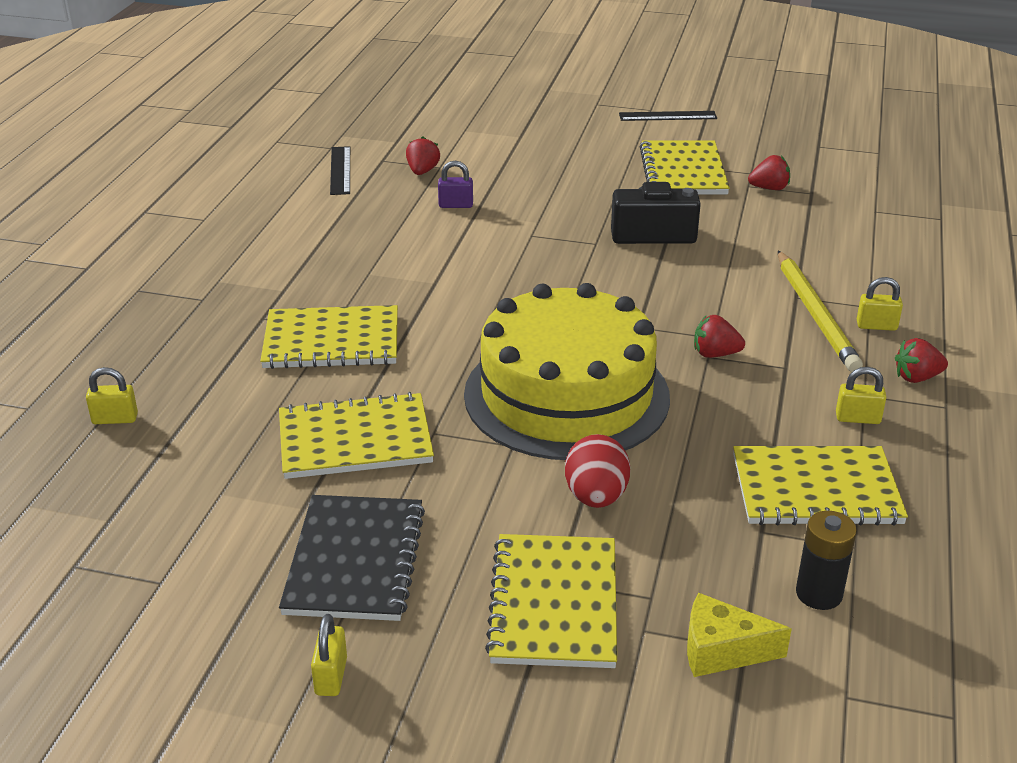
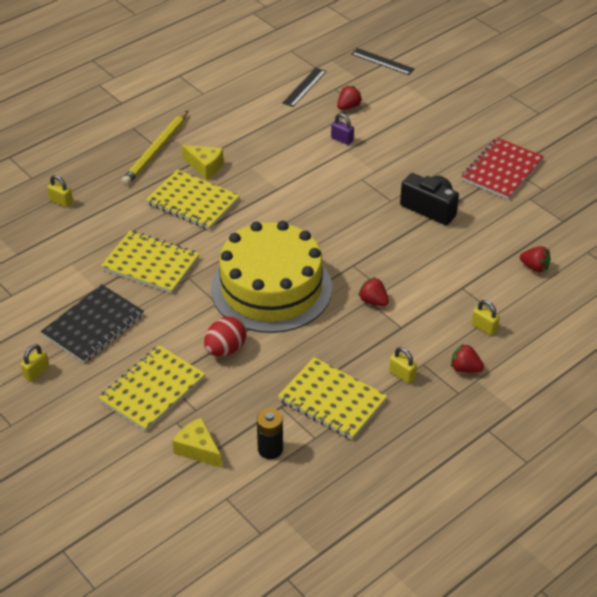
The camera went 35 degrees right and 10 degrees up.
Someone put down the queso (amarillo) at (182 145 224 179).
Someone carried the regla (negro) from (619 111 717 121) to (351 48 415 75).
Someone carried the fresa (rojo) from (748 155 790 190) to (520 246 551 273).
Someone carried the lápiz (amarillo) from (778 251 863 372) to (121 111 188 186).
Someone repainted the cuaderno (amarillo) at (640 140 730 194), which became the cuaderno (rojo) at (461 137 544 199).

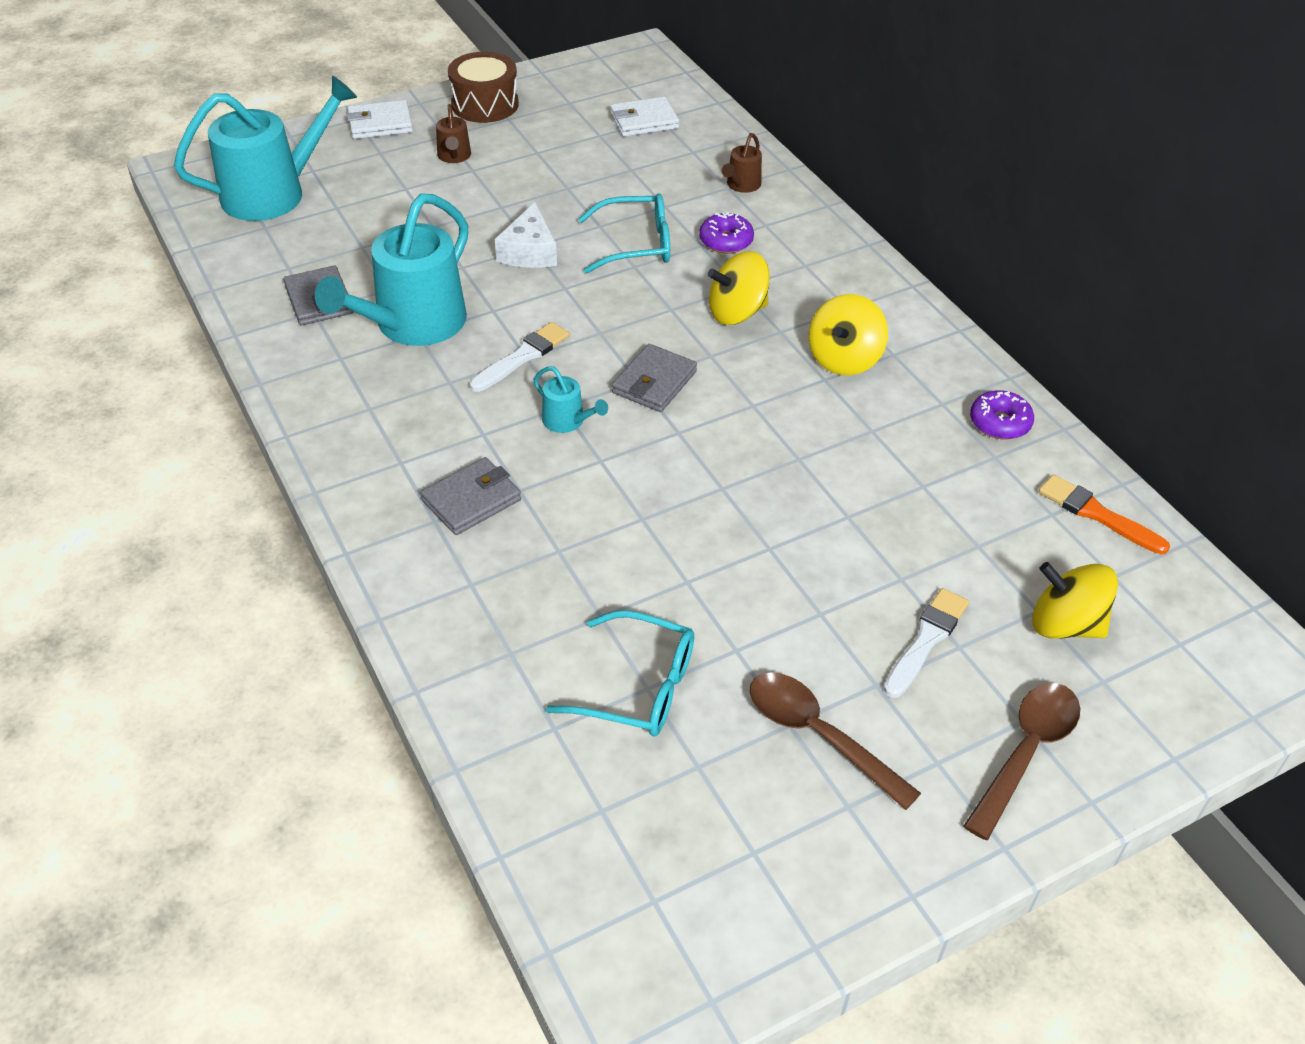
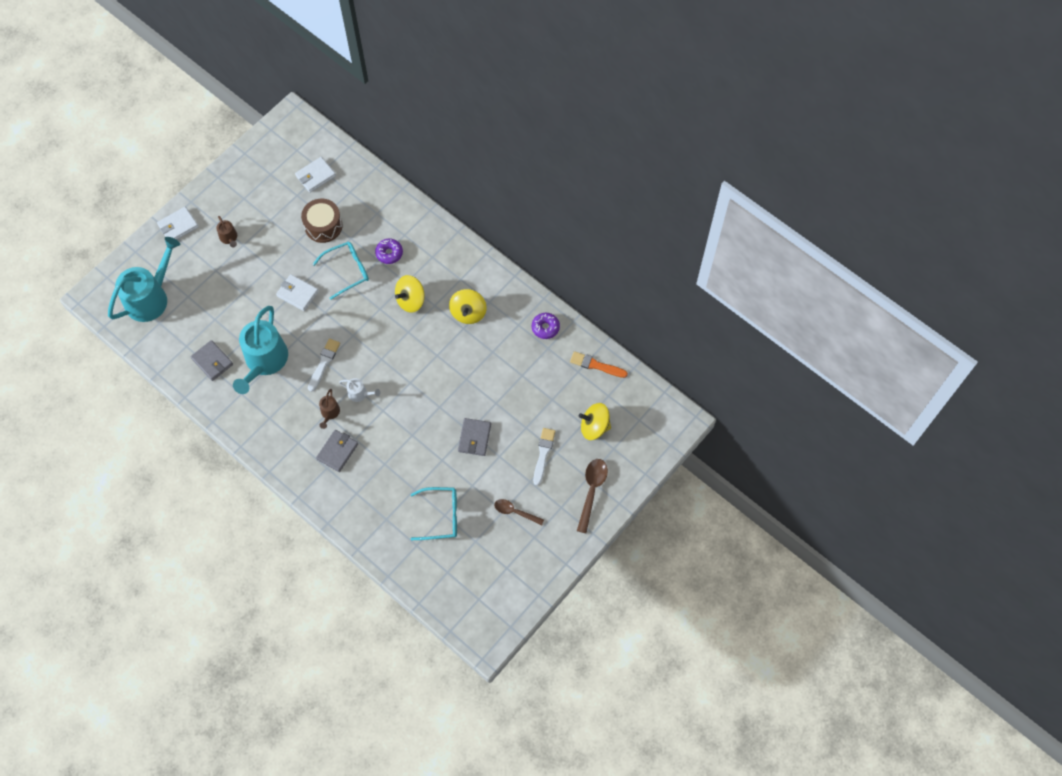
The camera went 20 degrees left and 20 degrees up.
Someone carried the tambor (marrón) from (448 52 519 123) to (301 199 343 243).
Someone carried the cartera (gris) from (612 344 697 412) to (458 418 491 456).
Someone carried the regadera (marrón) from (722 133 762 193) to (319 389 340 429).
Someone swapped the queso (blanco) at (495 202 557 268) for the cartera (blanco) at (276 274 319 311).
Someone repainted the regadera (turquesa) at (533 366 608 433), which became the regadera (blanco) at (339 378 380 402).
Someone scaled the cuchara (marrón) at (750 672 921 810) by 0.67.

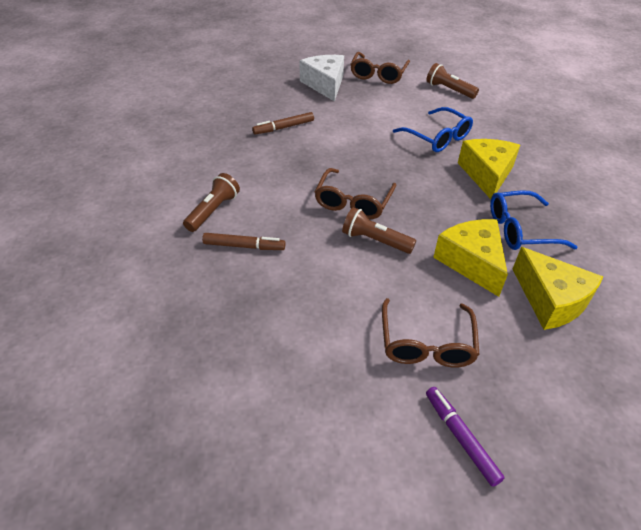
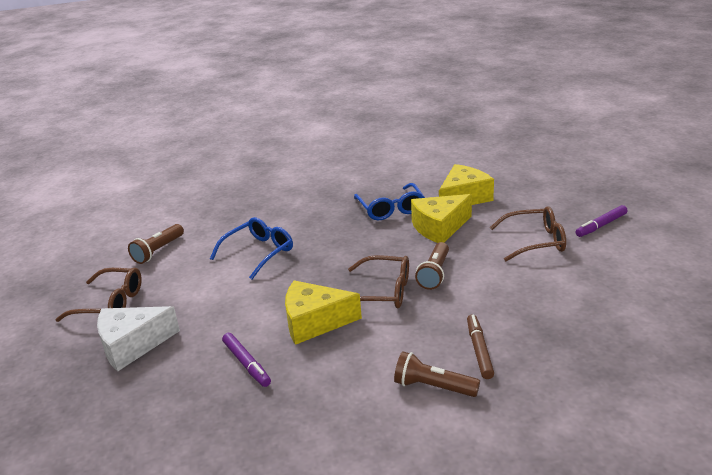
The camera went 95 degrees left and 15 degrees down.
Someone carried the queso (amarillo) from (458 139 520 199) to (285 280 362 345).
Someone repainted the rotulador (marrón) at (252 112 314 135), which became the rotulador (morado) at (222 333 271 387).

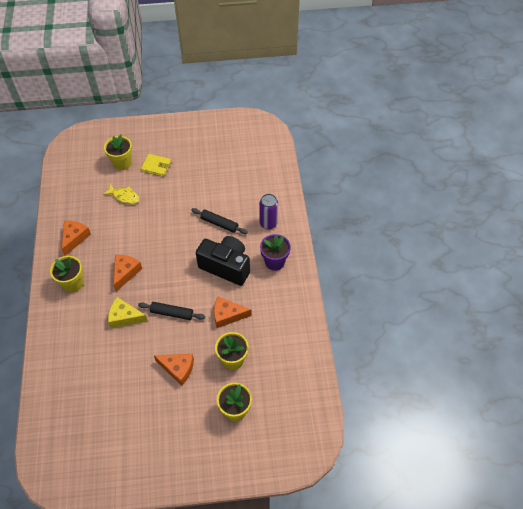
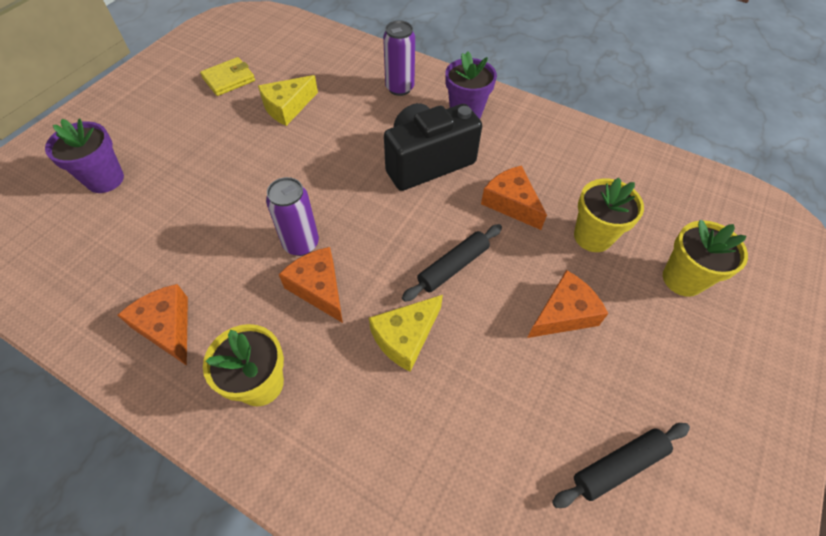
The camera went 55 degrees left and 0 degrees up.
Someone took away the pez (amarillo) at (103 184 140 204).
Someone put down the queso (amarillo) at (258 75 318 126).
Someone put down the lata (morado) at (266 177 319 256).
Someone carried the cartera (amarillo) from (141 154 171 177) to (200 57 255 96).
Someone carried the rodillo (negro) from (191 208 248 234) to (552 423 690 508).
Someone repainted the maceta (amarillo) at (104 134 132 170), which became the maceta (morado) at (45 118 124 193).
Someone rotated the queso (naranja) at (214 297 252 328) by 105 degrees clockwise.

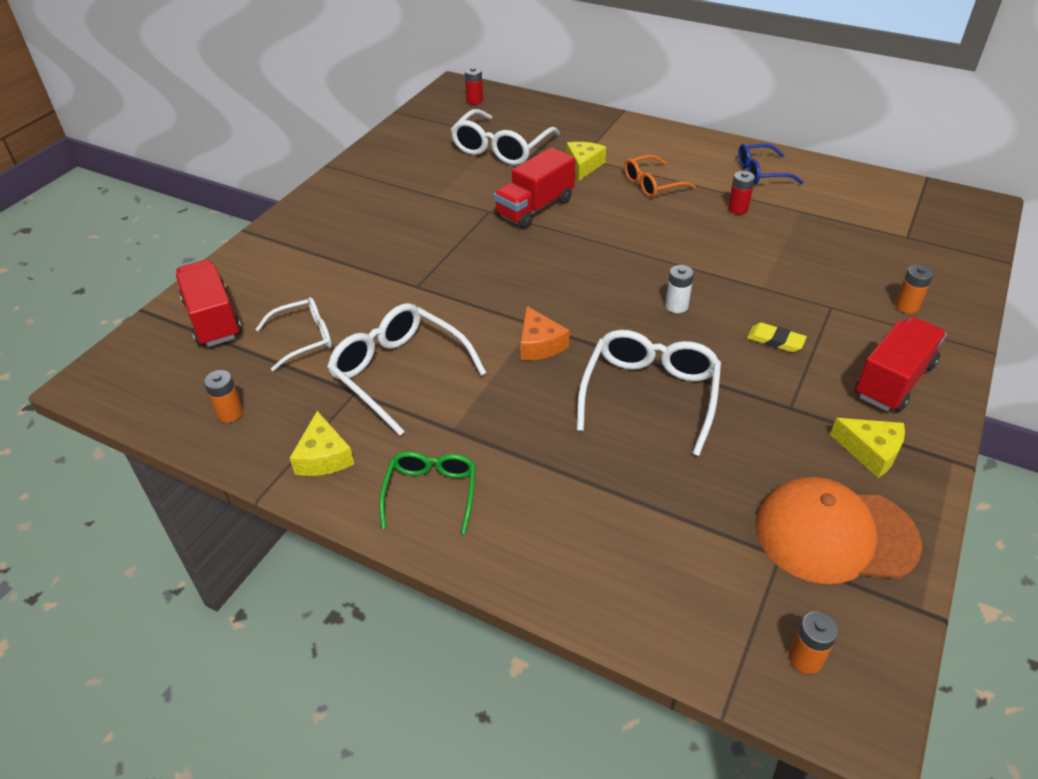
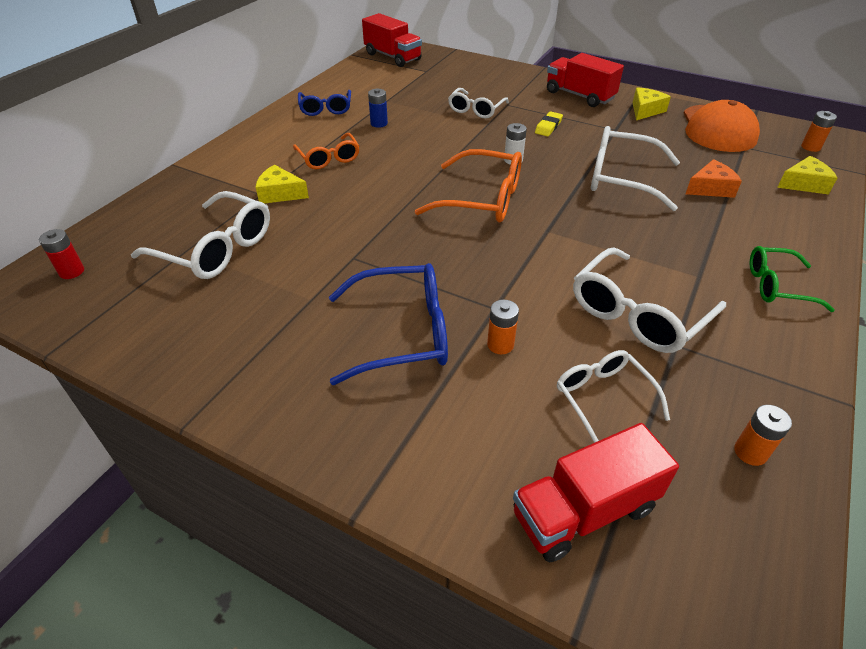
The camera went 90 degrees left and 0 degrees up.
Someone put down the gafas (azul) at (329 263 448 385).
Someone put down the gafas (naranja) at (415 149 522 222).
Someone put down the gafas (blanco) at (448 88 509 118).
Someone carried the queso (amarillo) from (290 411 354 476) to (777 156 837 195).
Someone carried the camión (rojo) from (494 147 575 229) to (362 13 422 67).
Someone carried the queso (naranja) from (520 306 570 360) to (686 159 742 198).
Someone carried the pila (naranja) from (895 265 933 313) to (487 300 519 354).
Someone repainted the pila (rojo) at (728 171 755 215), which became the pila (azul) at (368 89 388 128).

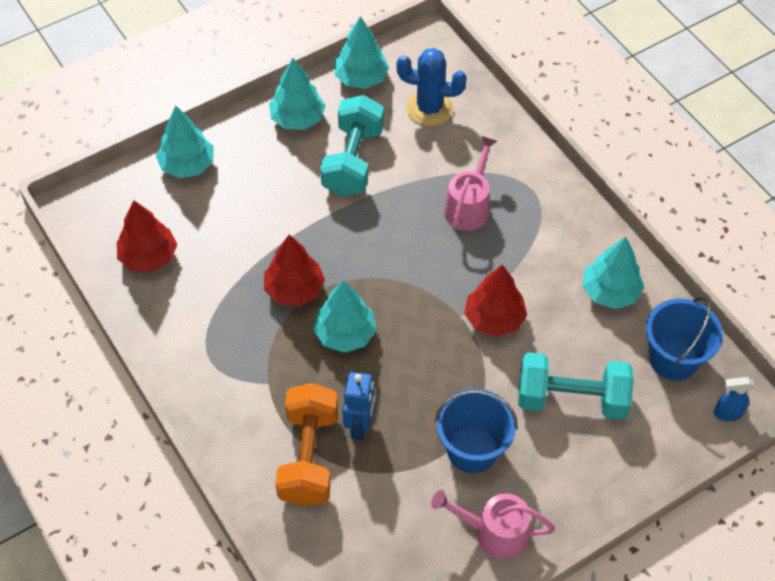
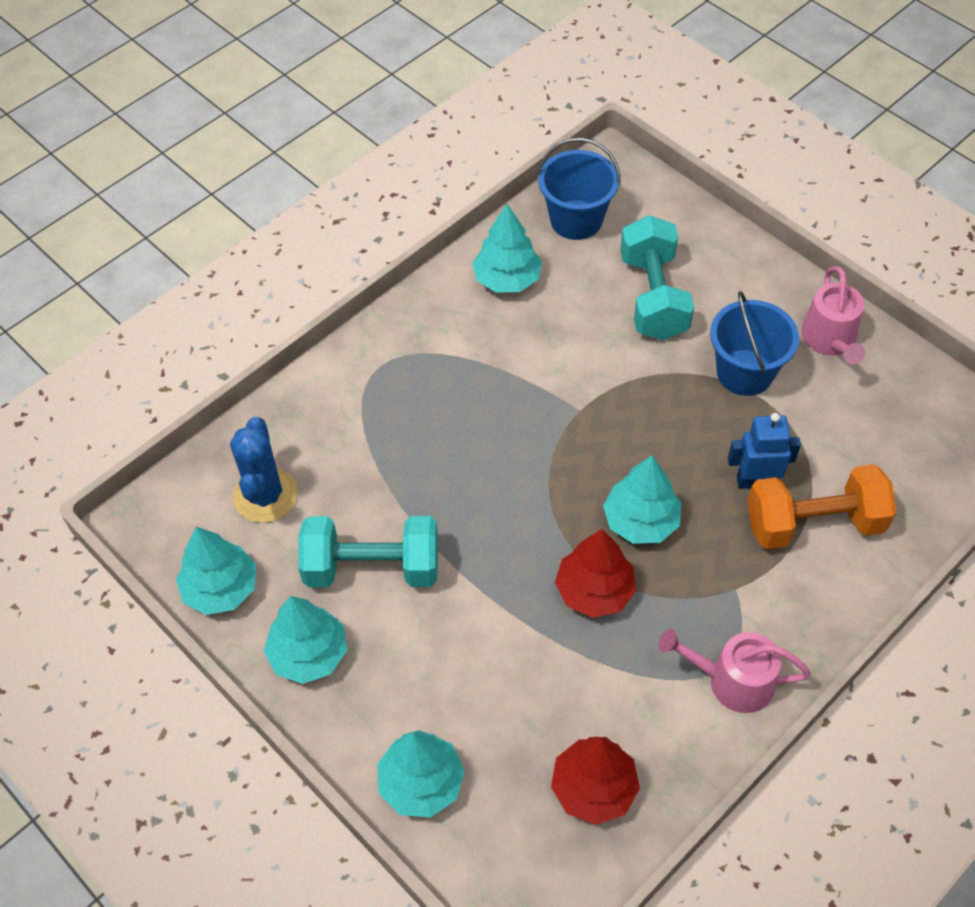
The camera went 100 degrees left and 0 degrees up.
Someone took away the árbol (rojo) at (464 265 527 337).
Someone took away the pulverizador (azul) at (714 377 755 421).
Someone carried the regadera (rosa) from (444 136 497 231) to (658 629 811 713).

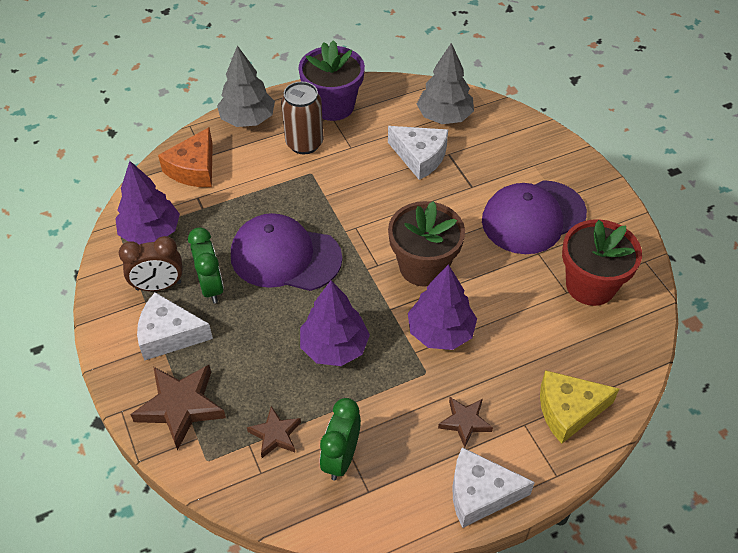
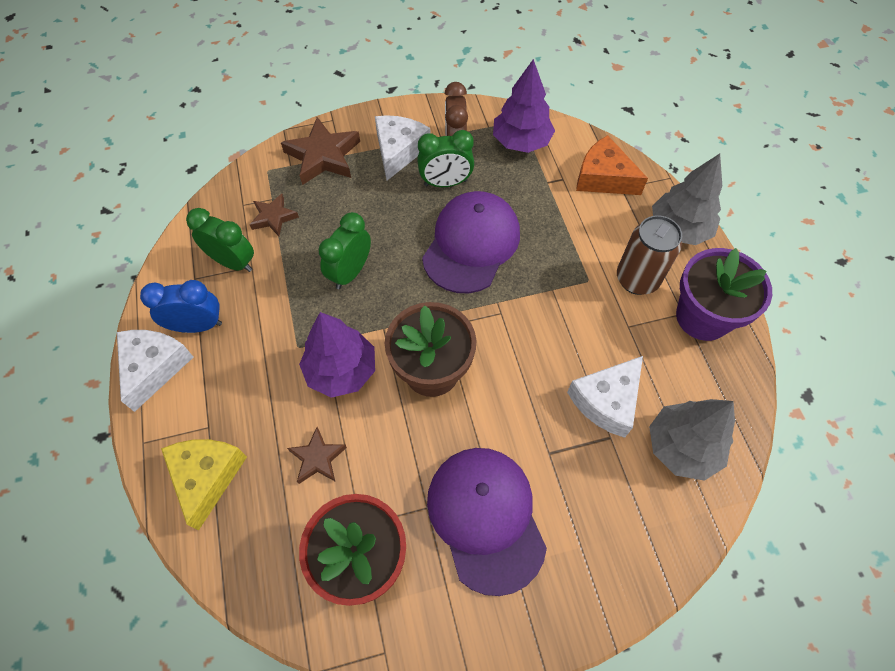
The camera went 100 degrees right and 10 degrees up.
Someone put down the despertador (azul) at (140 280 222 333).
Someone carried the estrella (marrón) from (438 397 493 447) to (287 427 347 484).
Someone swapped the árbol (morado) at (300 281 370 366) for the despertador (verde) at (318 212 371 289).

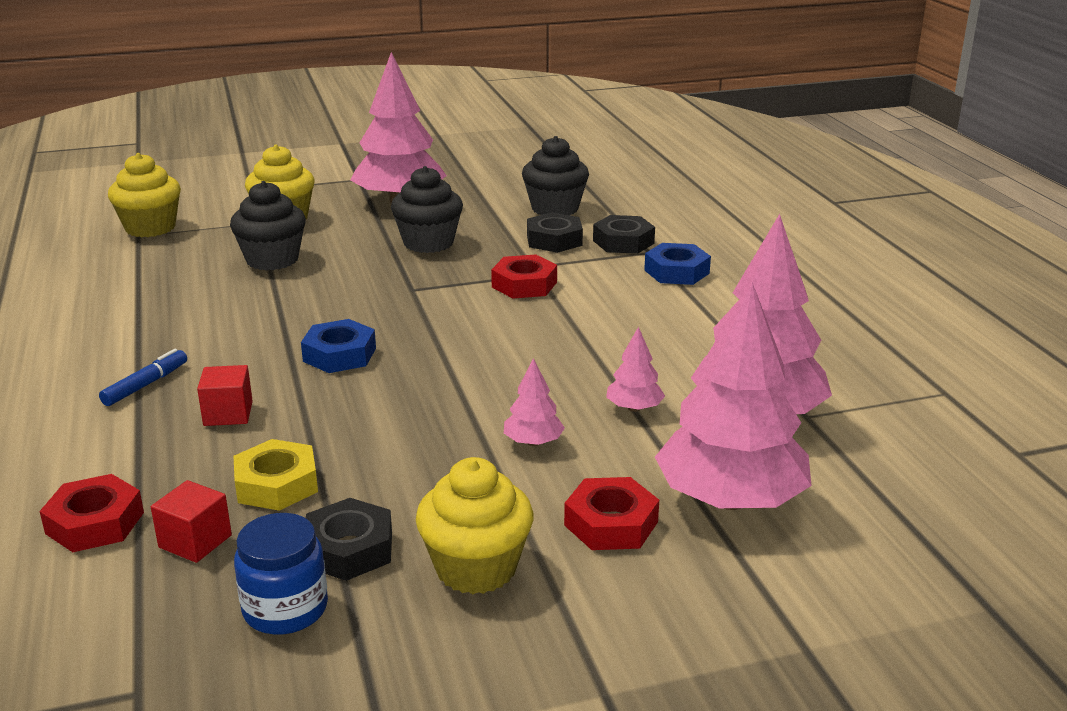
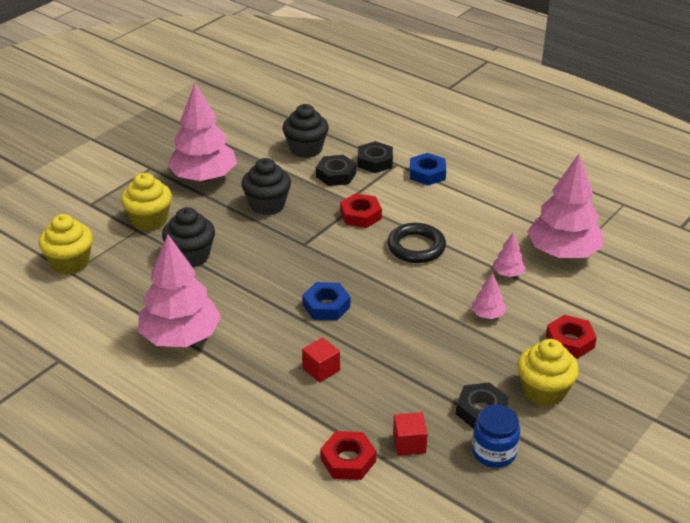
The camera went 35 degrees left and 10 degrees up.
Someone took away the rotulador (azul) at (99 349 187 406).
Someone took away the tuerca (amarillo) at (234 439 318 511).
Someone put down the anillo (negro) at (387 223 446 263).
Someone carried the árbol (rosa) from (655 282 812 510) to (138 235 221 347).

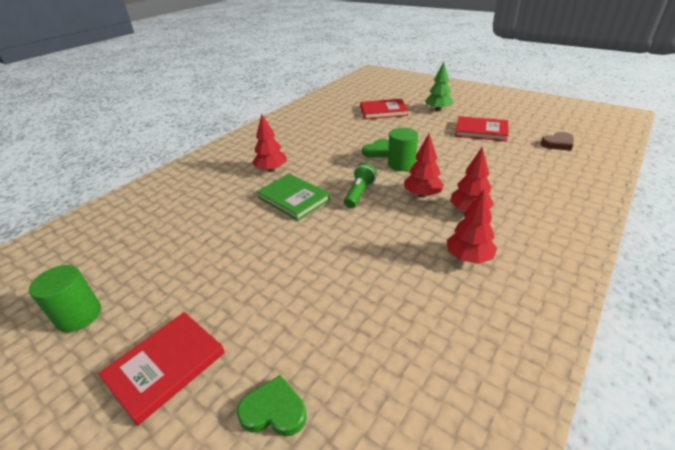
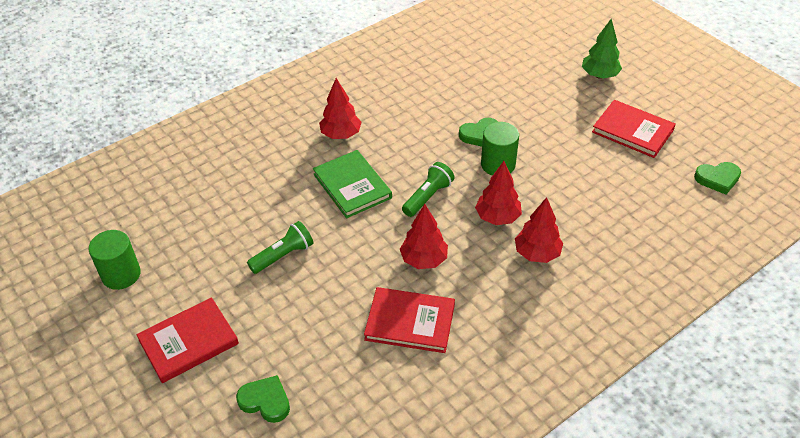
The camera went 15 degrees right and 10 degrees up.
Someone put down the lámpara de mano (verde) at (247 221 314 274).
Someone carried the libro (rojo) from (360 99 409 119) to (364 287 455 353).
Someone carried the árbol (rojo) from (447 189 497 264) to (400 204 448 269).
Someone repainted the corazón (marrón) at (541 132 573 151), which became the corazón (verde) at (694 162 741 195).

